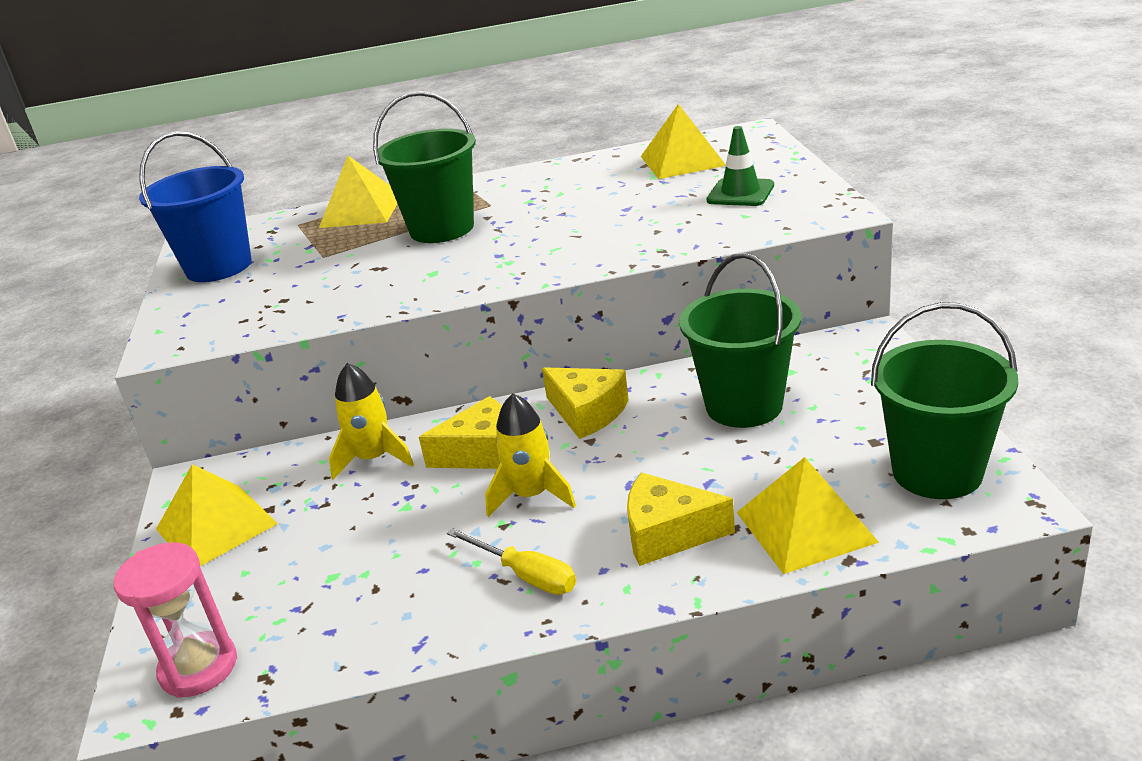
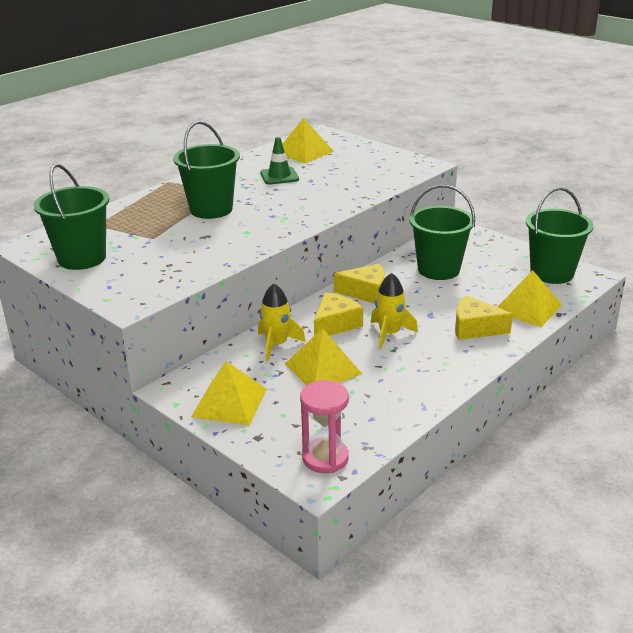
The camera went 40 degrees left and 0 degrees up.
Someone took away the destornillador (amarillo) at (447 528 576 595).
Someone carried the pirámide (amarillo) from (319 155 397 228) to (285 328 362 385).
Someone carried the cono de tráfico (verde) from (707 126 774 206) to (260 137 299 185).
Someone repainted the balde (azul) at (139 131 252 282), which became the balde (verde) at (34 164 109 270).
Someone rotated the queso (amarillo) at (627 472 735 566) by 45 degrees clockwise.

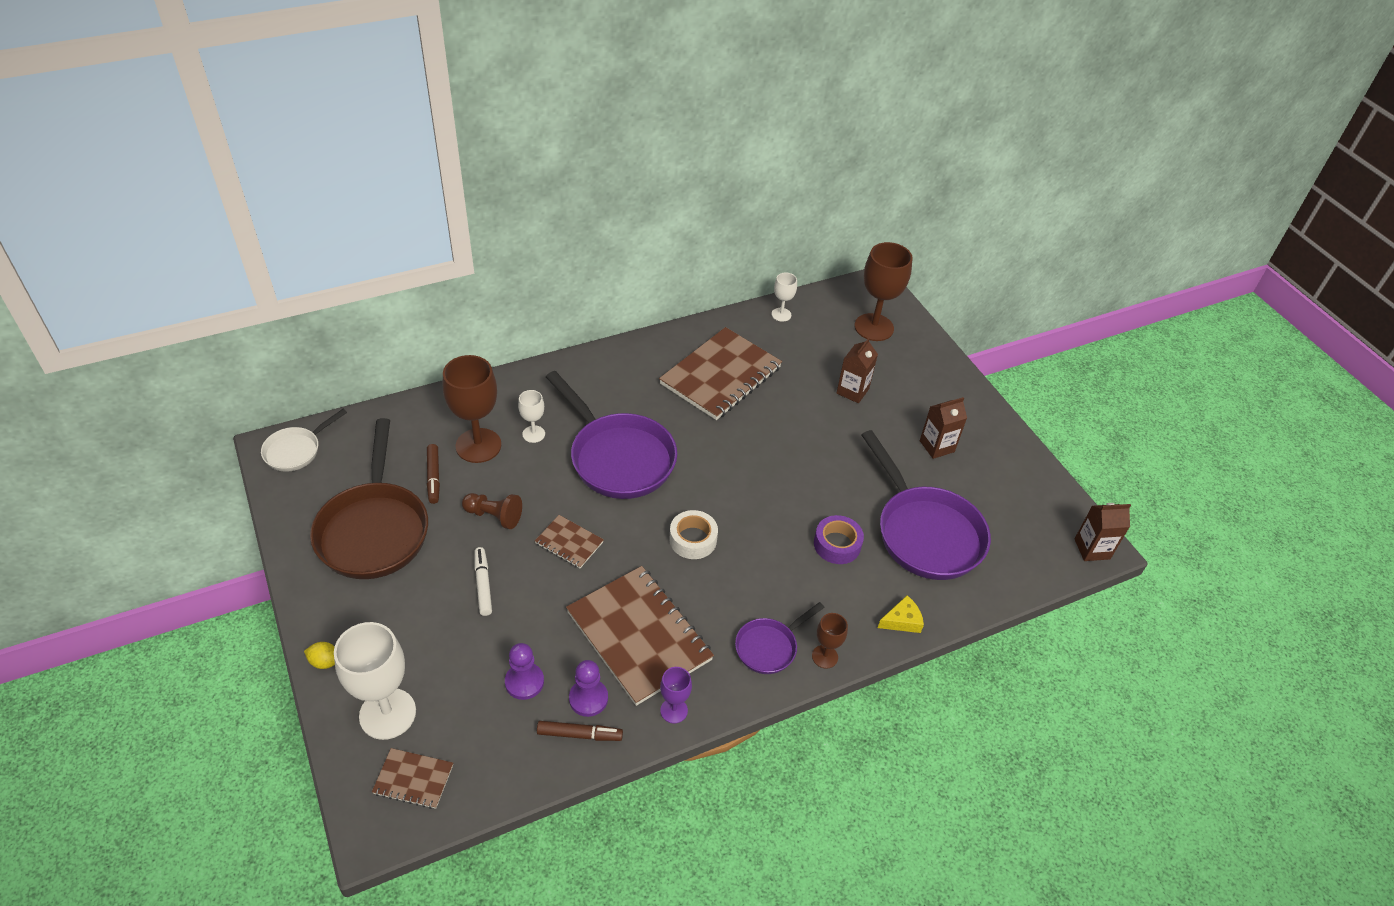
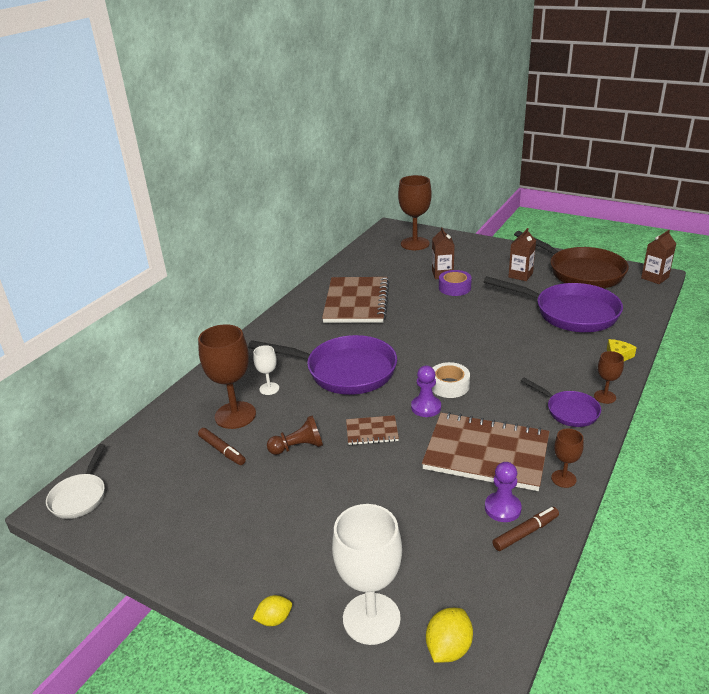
The camera went 30 degrees left and 15 degrees down.
Someone took away the rotulador (blanco) at (474 547 492 616).
Someone took away the copa (blanco) at (772 273 797 322).
Someone carried the sartén (marrón) from (310 418 428 579) to (514 231 629 288).
Someone carried the peón (morado) from (505 643 544 700) to (411 366 441 417).
Someone carried the cinta adhesiva (morado) from (814 515 864 564) to (439 270 472 296).
Someone swapped the cuaderno (marrón) at (372 748 453 809) for the limón (amarillo) at (426 608 473 663).
Someone repainted the copa (morado) at (660 667 692 723), which became the copa (marrón) at (551 429 584 488).
Someone rotated the sartén (morado) at (735 602 825 674) by 60 degrees counterclockwise.

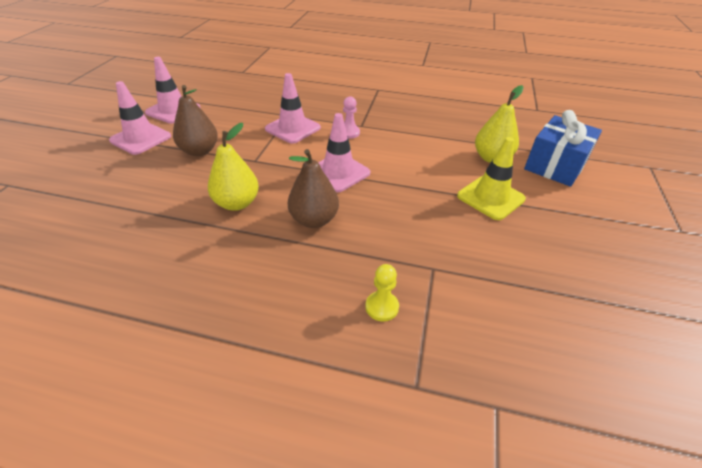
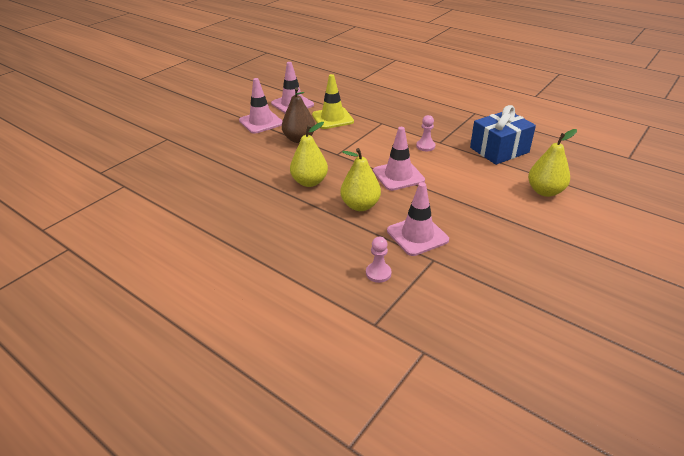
The camera went 25 degrees right and 5 degrees down.
Someone carried the cono de tráfico (rosa) from (265 73 321 144) to (387 182 449 256).
Someone carried the cono de tráfico (amarillo) from (457 137 526 220) to (312 74 354 129).
Someone carried the regalo (azul) from (524 110 602 187) to (470 105 536 165).
Someone repainted the pera (marrón) at (288 149 339 228), which became the pera (amarillo) at (340 148 381 211).
Someone repainted the peón (amarillo) at (365 264 399 321), which became the peón (rosa) at (366 237 392 283).

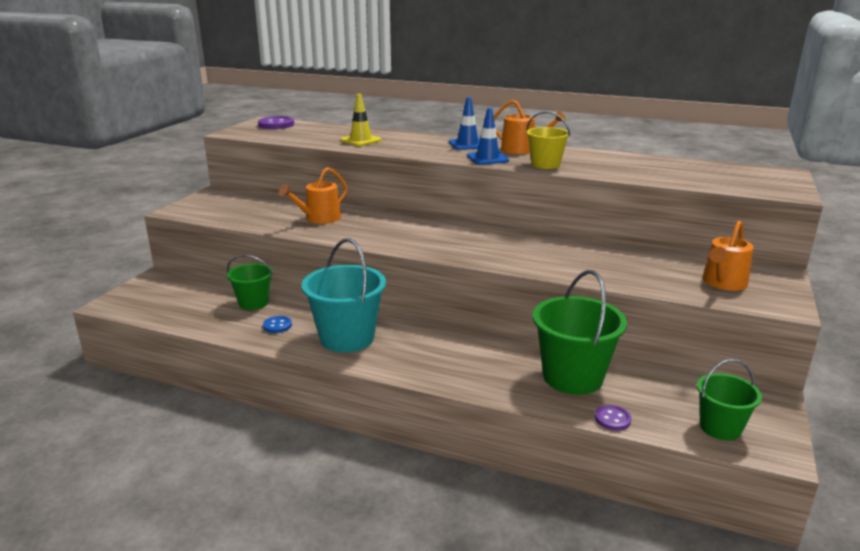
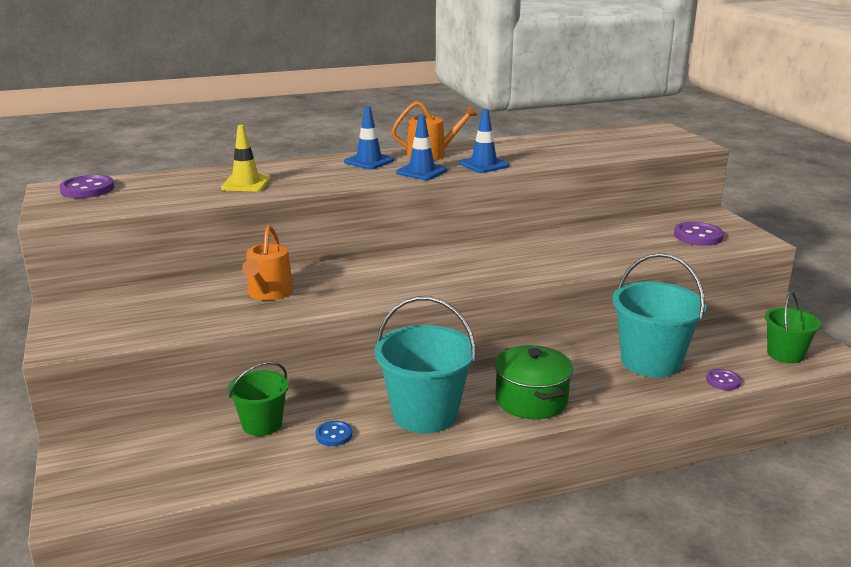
The camera went 40 degrees left and 0 degrees up.
Someone put down the olla (verde) at (495 345 573 419).
Someone swapped the balde (amarillo) at (526 111 570 169) for the cono de tráfico (azul) at (459 109 509 173).
Someone swapped the regadera (naranja) at (702 220 754 291) for the botón (morado) at (674 222 724 246).
Someone repainted the balde (verde) at (533 270 627 395), which became the balde (turquesa) at (612 253 706 377).

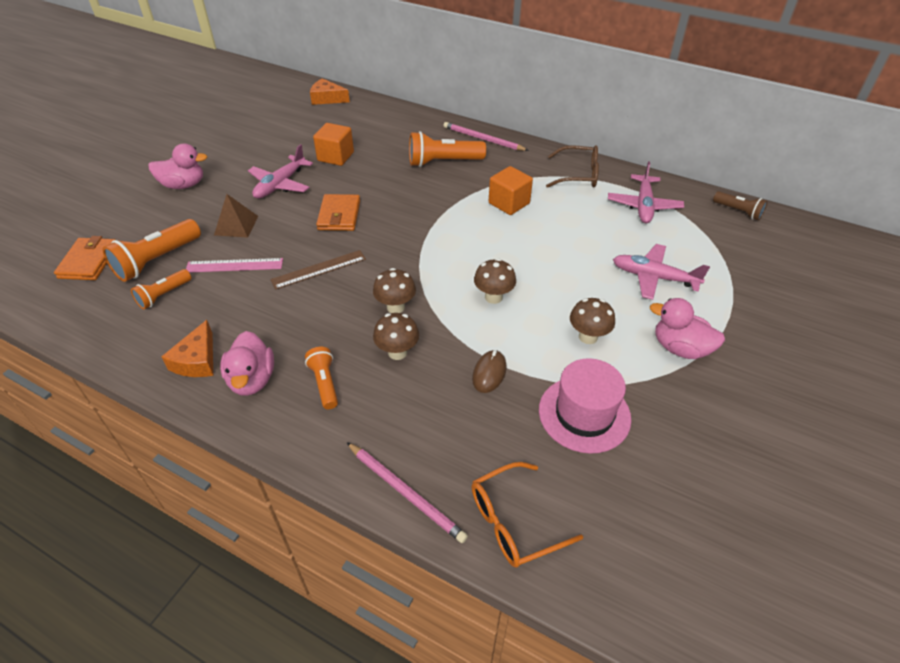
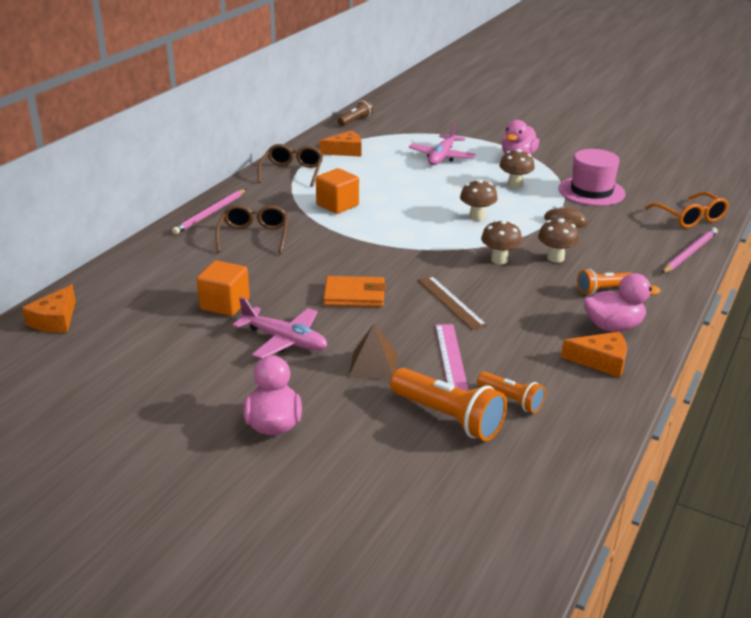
The camera went 90 degrees left and 15 degrees down.
Someone took away the cartera (naranja) at (54 236 115 280).
Someone swapped the lámpara de mano (naranja) at (409 131 486 167) for the gafas (marrón) at (215 205 288 254).
Someone swapped the avión (rosa) at (608 161 684 223) for the queso (naranja) at (319 130 362 157).

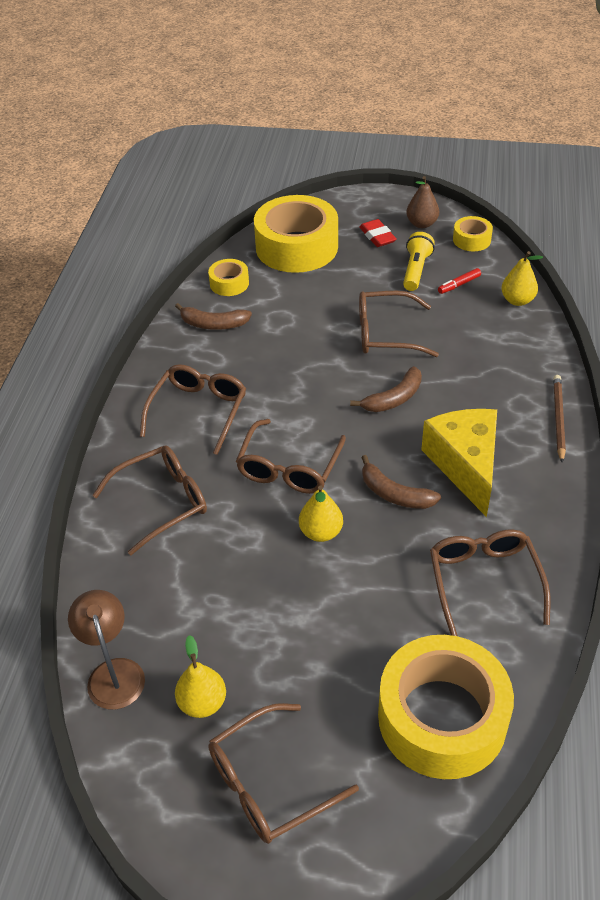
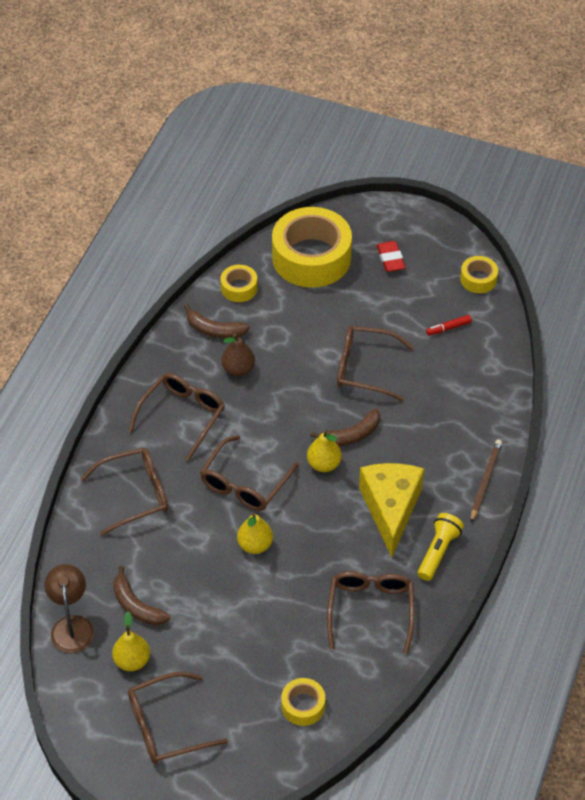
The camera went 10 degrees right and 5 degrees up.
Someone carried the plátano (marrón) from (361 455 441 509) to (113 566 170 625).
Someone carried the lámpara de mano (amarillo) from (403 232 435 291) to (418 513 464 581).
Someone carried the pera (marrón) from (406 176 439 228) to (222 334 255 376).
Someone carried the pera (amarillo) from (501 251 543 306) to (307 430 342 472).
Someone scaled the cinta adhesiva (amarillo) at (378 635 514 779) by 0.46.

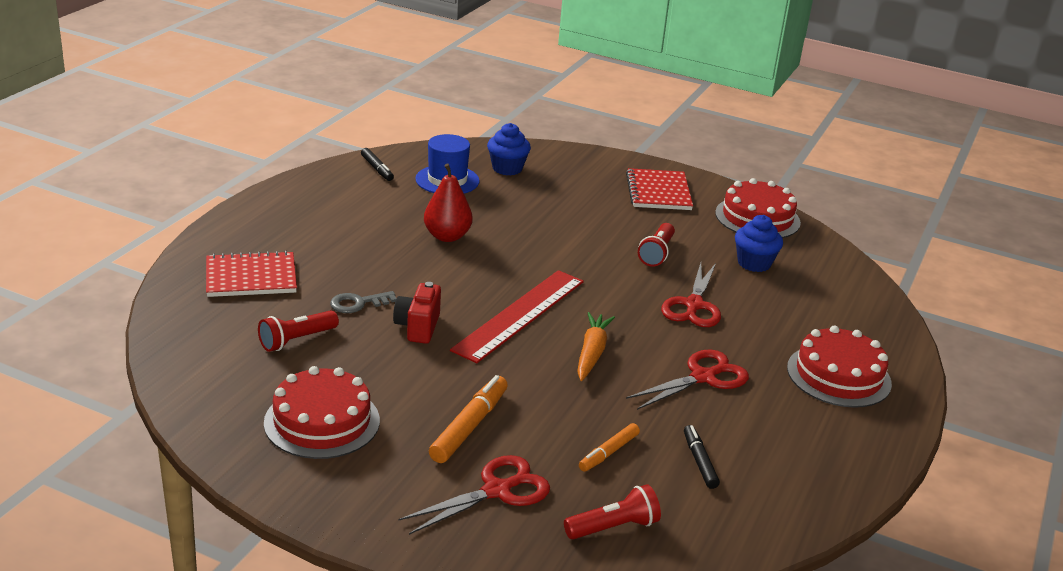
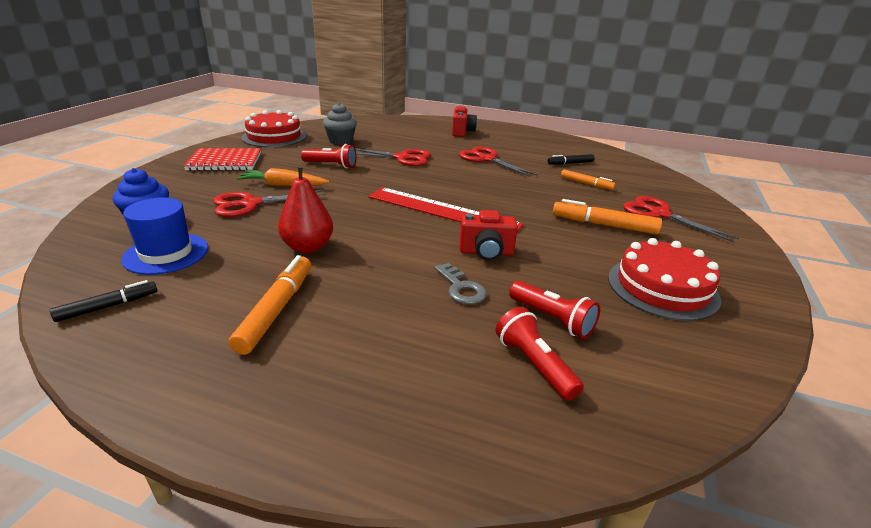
The camera went 95 degrees left and 0 degrees up.
Someone took away the cuaderno (rojo) at (206 251 297 297).
Someone put down the tijeras (rojo) at (213 190 327 217).
Someone put down the rotulador (naranja) at (229 255 311 355).
Someone carried the lámpara de mano (rojo) from (564 484 661 539) to (496 307 584 401).
Someone carried the zanahoria (naranja) from (577 312 615 381) to (237 168 329 186).
Someone swapped the tarta (rojo) at (787 325 892 408) for the cámara (rojo) at (452 106 477 137).
Someone repainted the magdalena (azul) at (735 215 783 272), which became the magdalena (gris) at (323 103 357 145).

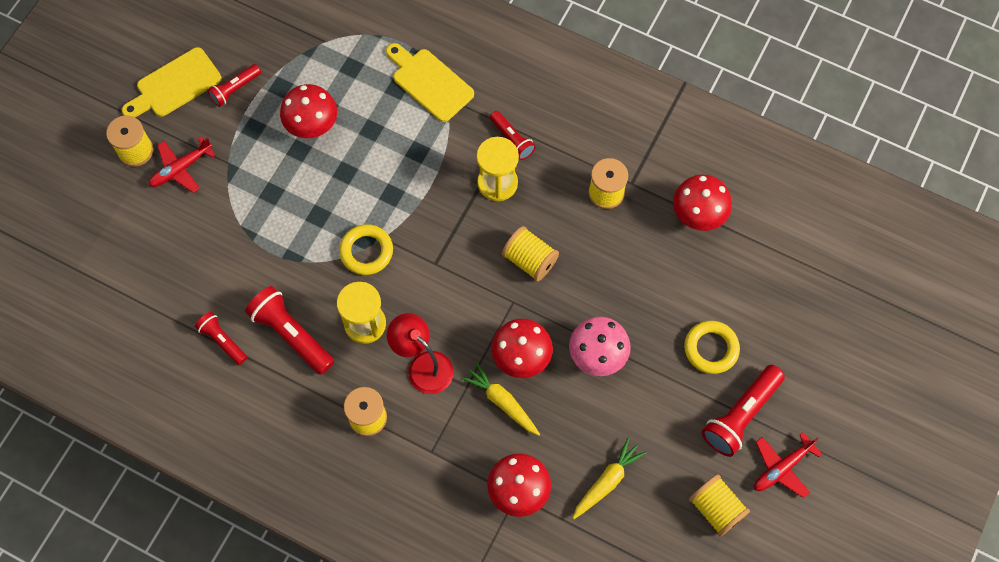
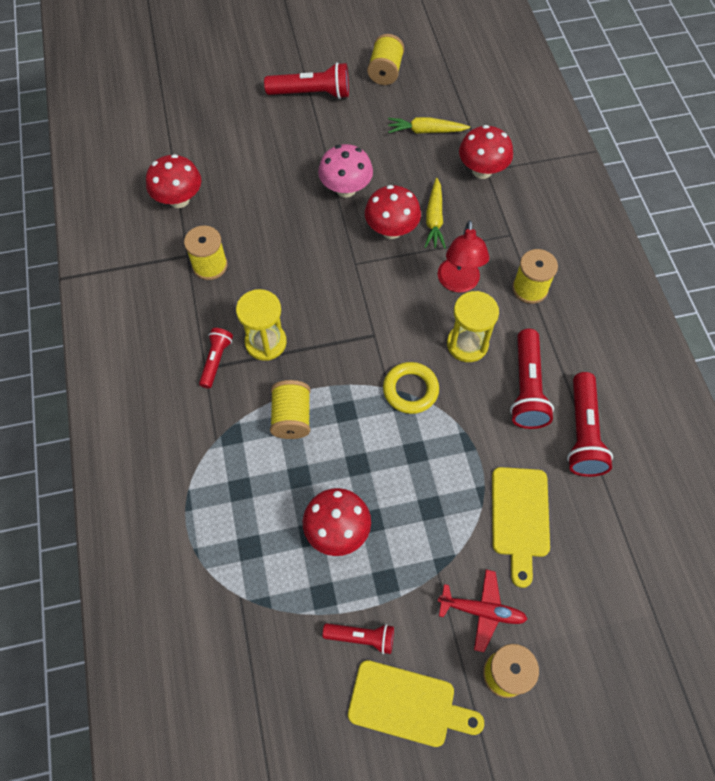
The camera went 130 degrees left and 5 degrees down.
Someone took away the anillo (amarillo) at (684 321 740 374).
Someone took away the avión (rojo) at (754 432 822 498).
Someone carried the tabla de cortar (amarillo) from (386 43 474 122) to (492 467 550 588).
Someone carried the carrete (amarillo) from (502 226 559 282) to (270 380 311 439).
Someone scaled the lámpara de mano (rojo) at (195 312 247 365) by 1.67.

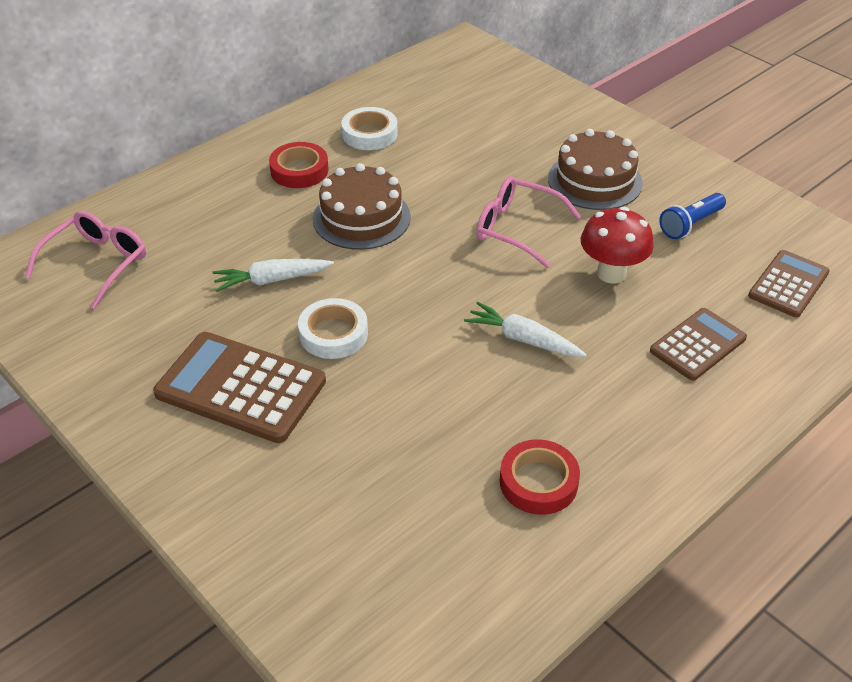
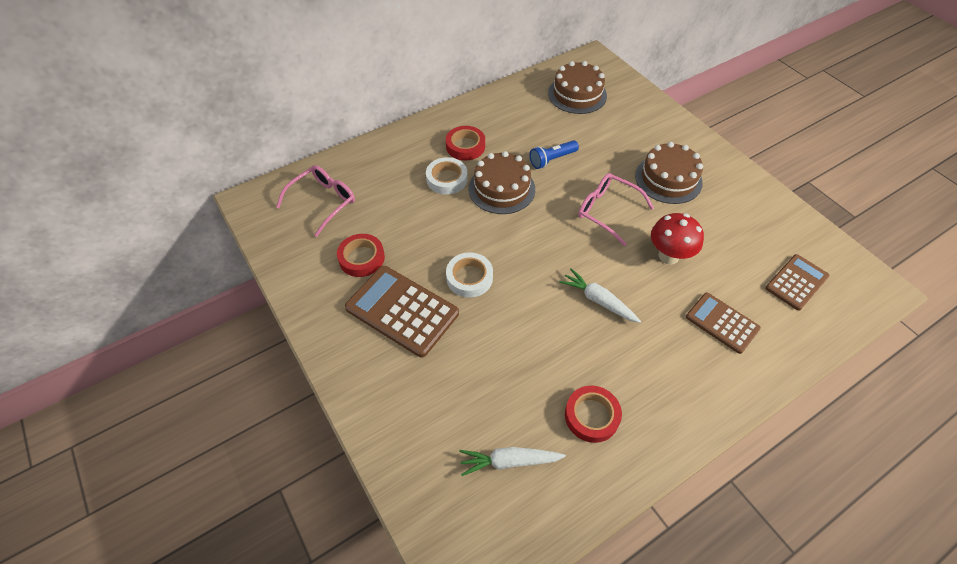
The camera went 10 degrees right and 10 degrees up.
Someone put down the cinta adhesiva (rojo) at (337 234 385 277).
Someone put down the tarta (marrón) at (548 61 607 114).
Someone carried the zanahoria (blanco) from (213 259 334 292) to (460 447 566 476).
Someone carried the cinta adhesiva (blanco) from (341 107 398 150) to (426 157 468 195).
Someone carried the lámpara de mano (azul) from (659 193 726 239) to (529 140 579 169).
Someone rotated the calculadora (marrón) at (650 308 747 381) by 105 degrees counterclockwise.

